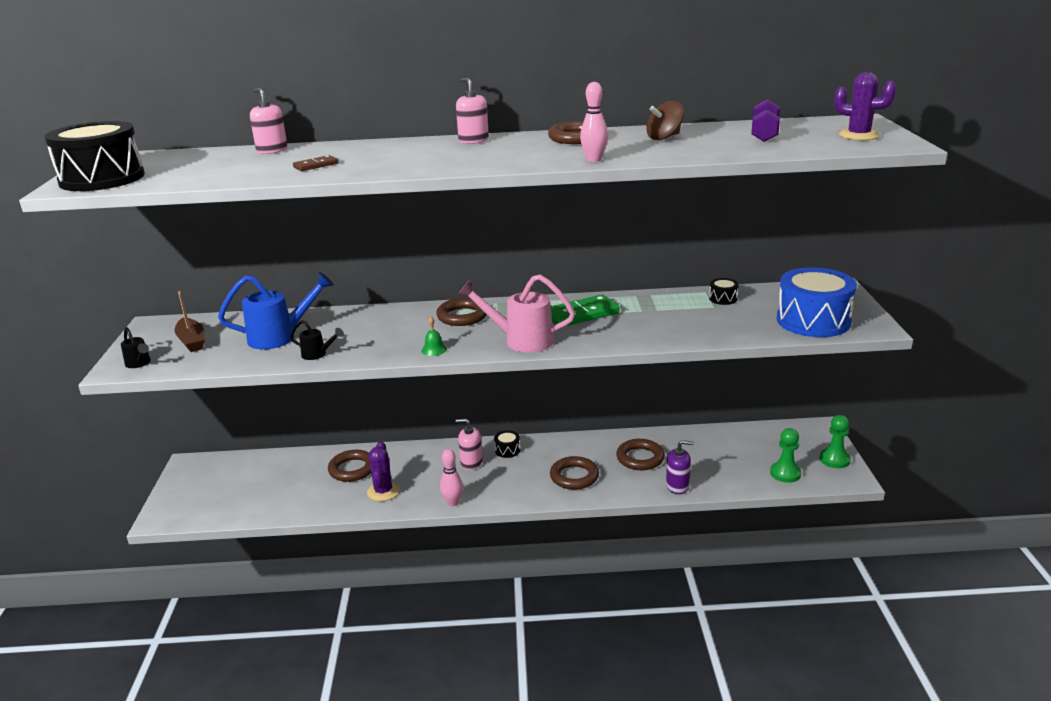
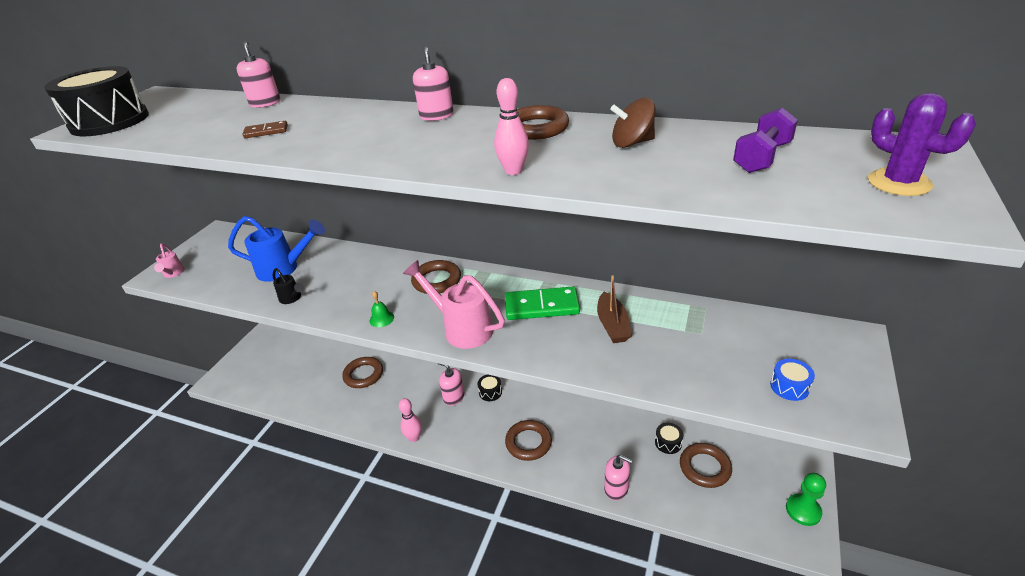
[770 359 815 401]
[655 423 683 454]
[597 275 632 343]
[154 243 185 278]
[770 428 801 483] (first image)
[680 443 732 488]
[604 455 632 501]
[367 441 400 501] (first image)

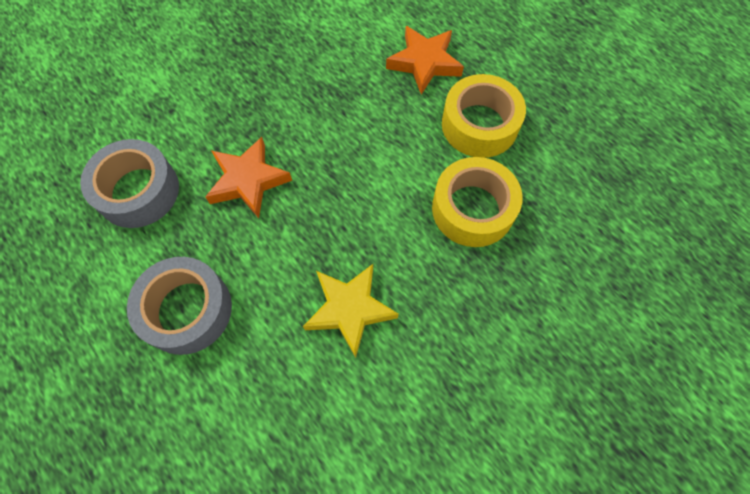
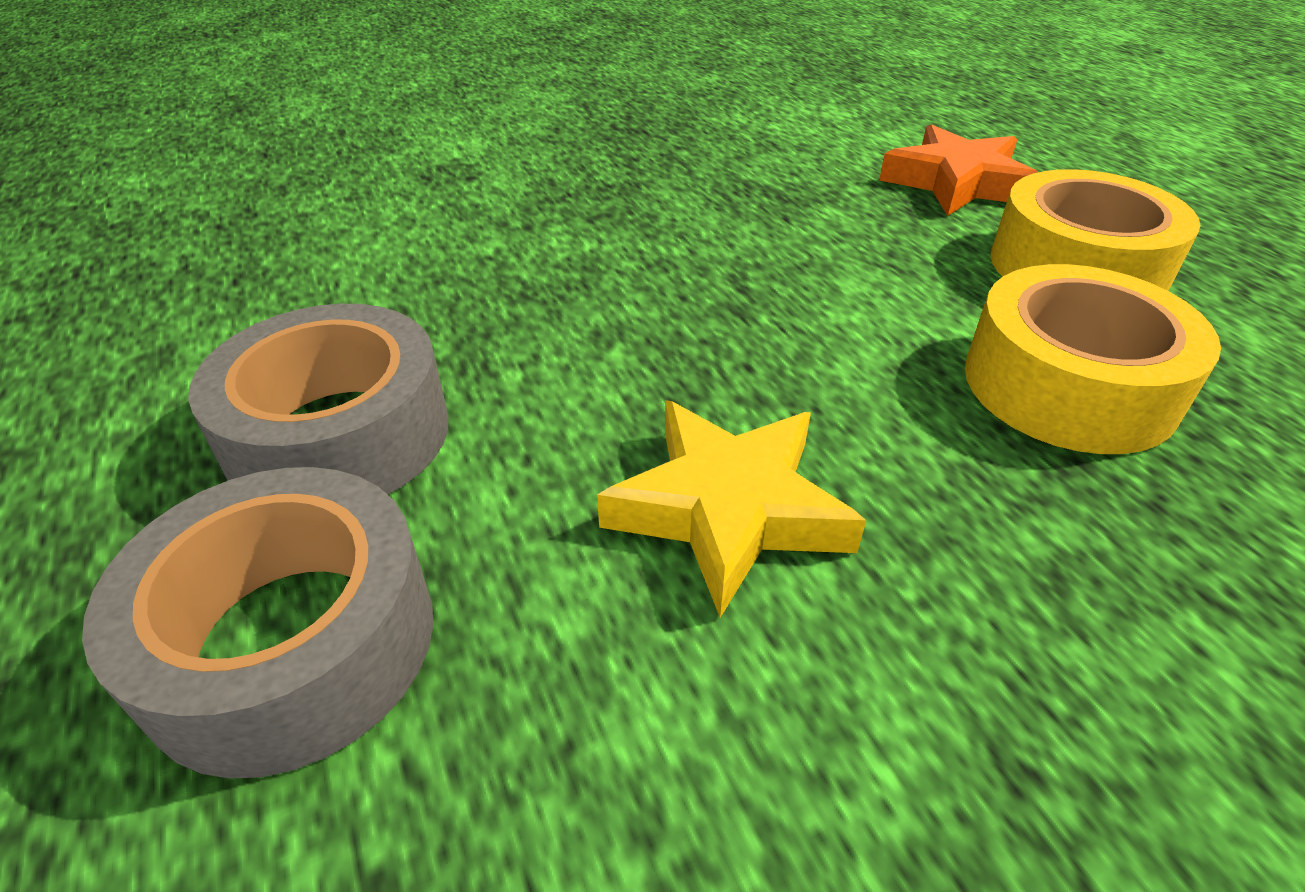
[205 137 292 218] (first image)
[82 467 433 779]

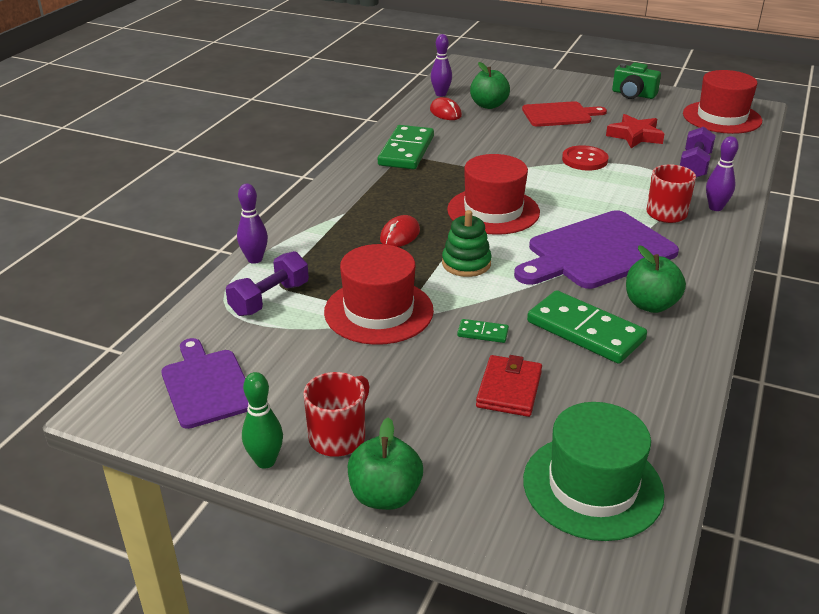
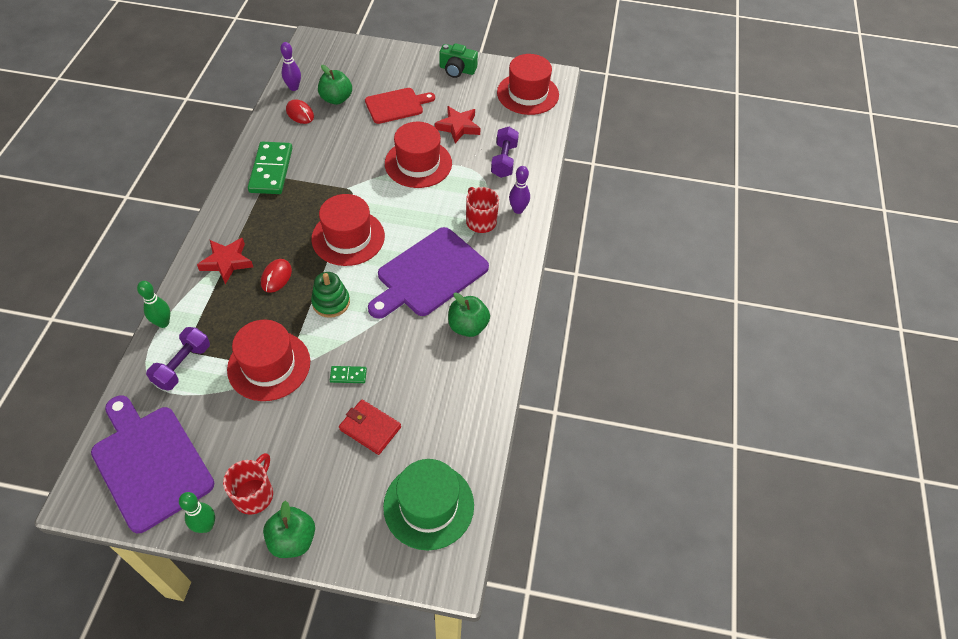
[385 122 452 188]
[137 281 170 328]
[527 290 647 364] (first image)
[91 395 214 533]
[339 399 401 455]
[197 238 253 284]

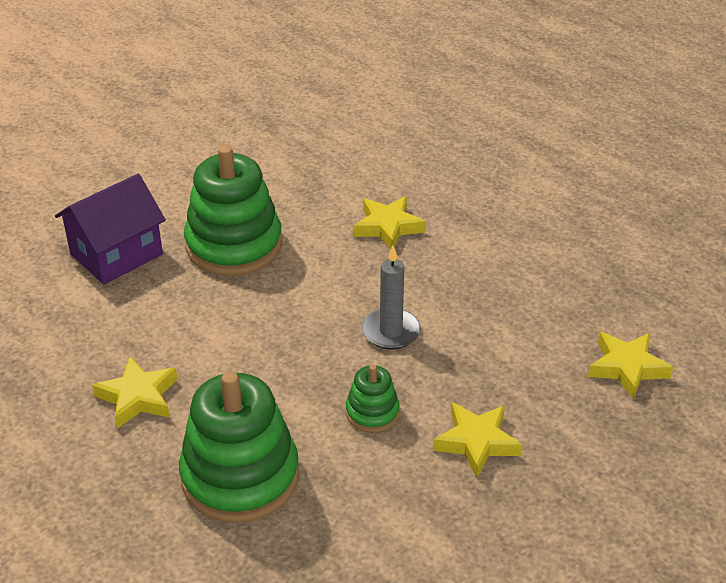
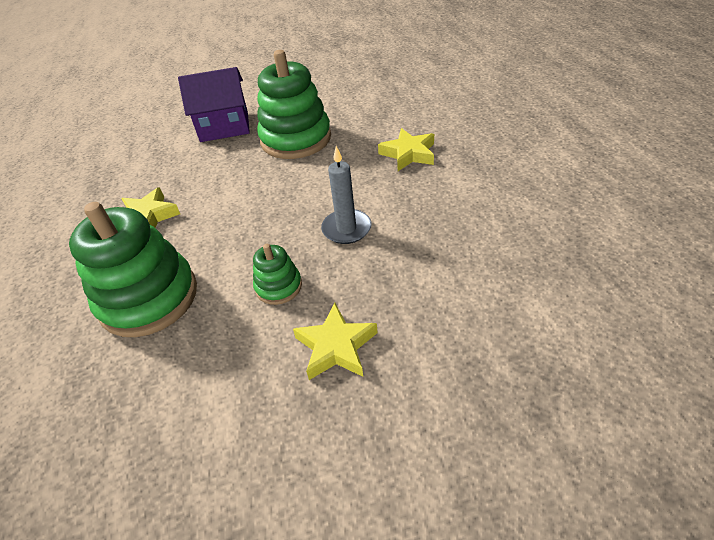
[588 332 673 399] (first image)

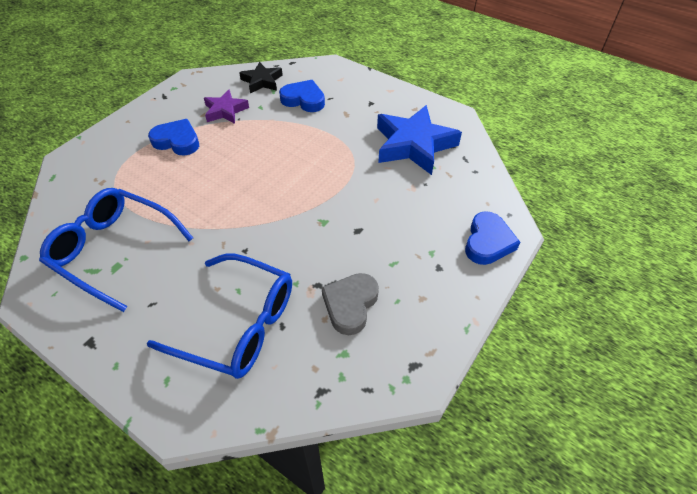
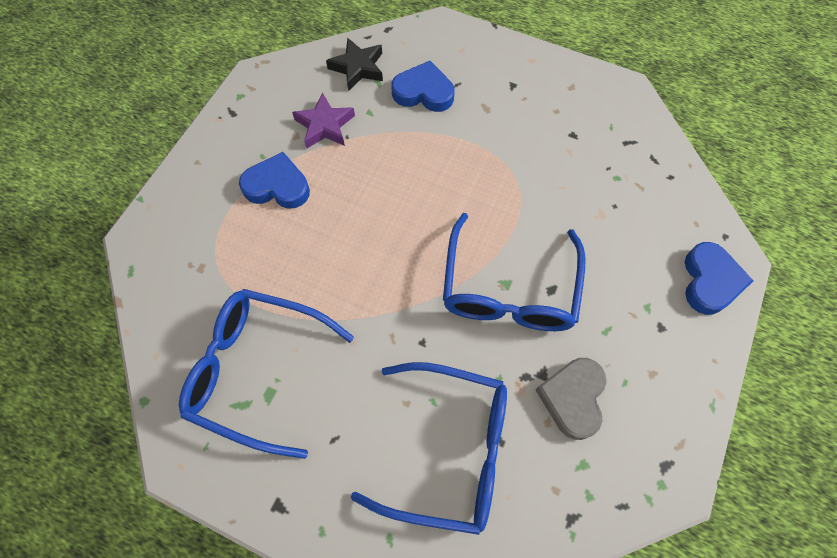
[377 105 462 175] (first image)
[443 213 586 331]

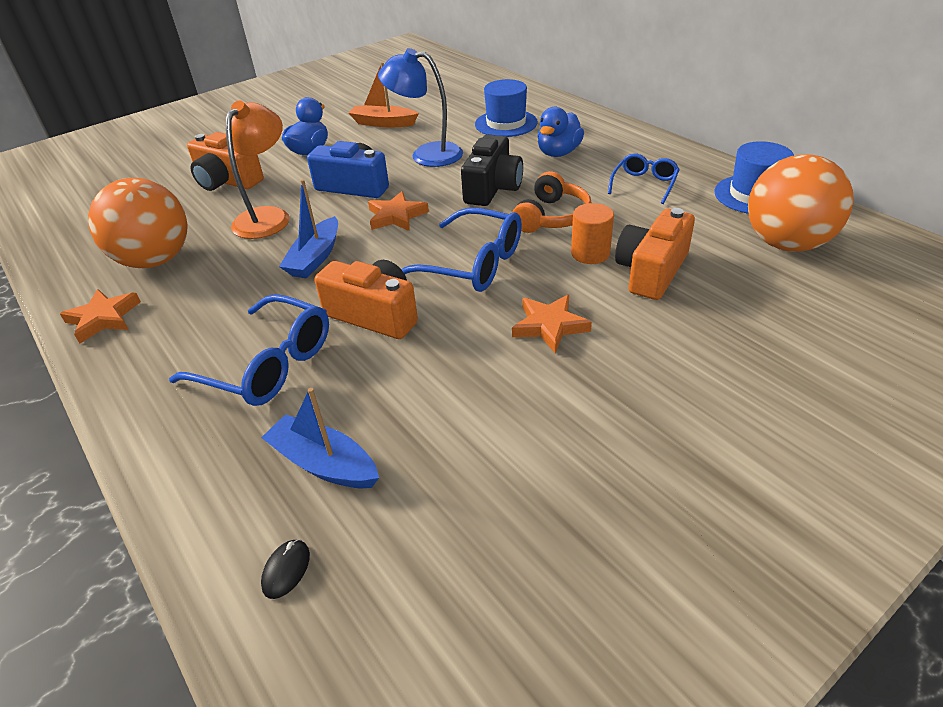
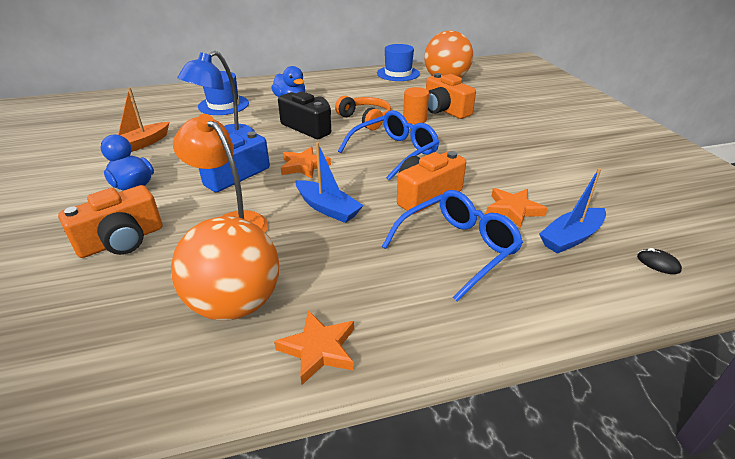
[608 153 680 204] (first image)
[486 188 548 228]

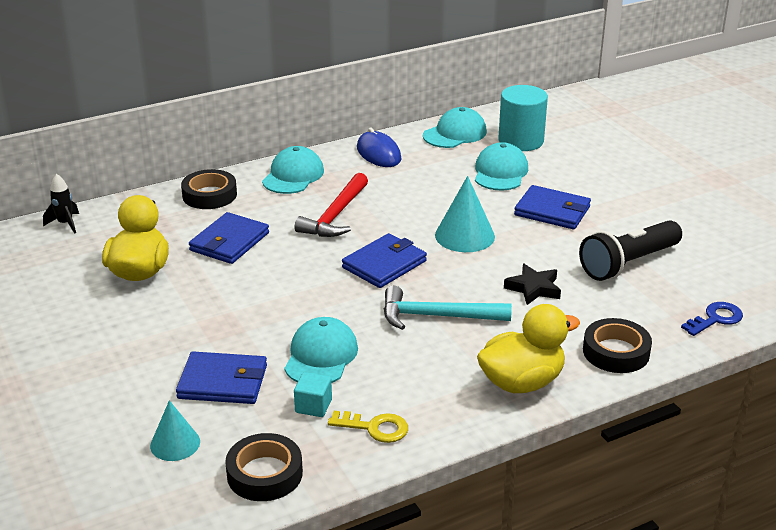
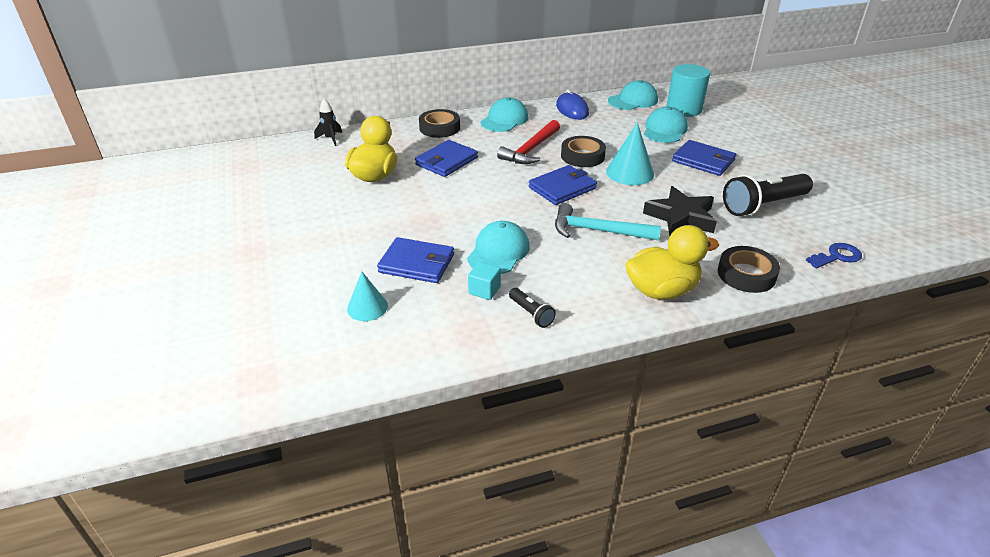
[643 186 717 236]
[509 288 556 328]
[561 136 606 167]

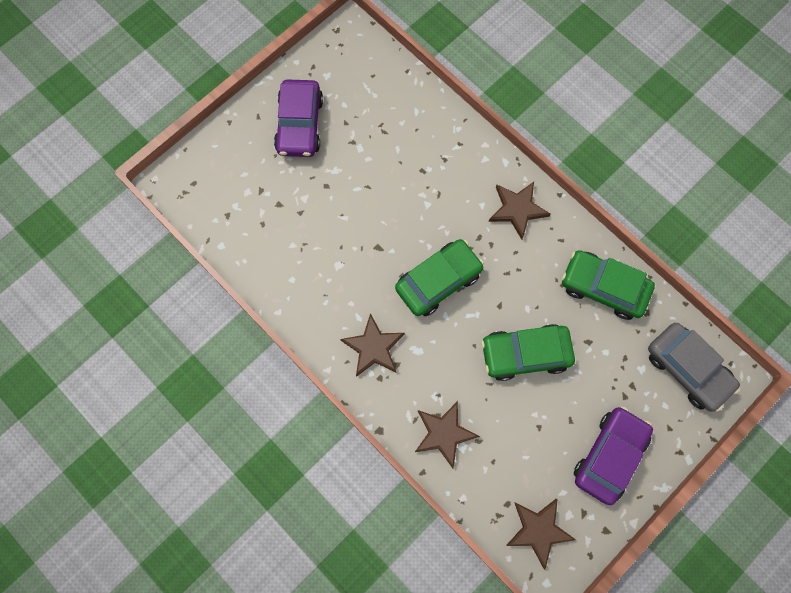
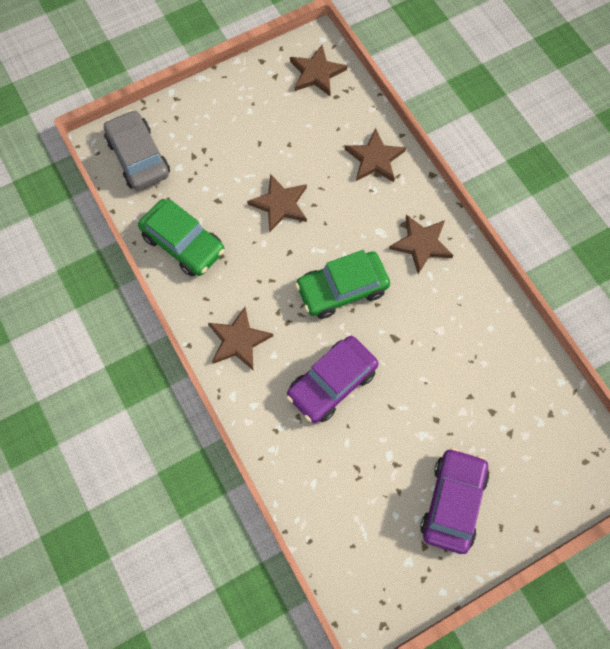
[247 174 307 232]
[287 336 379 423]

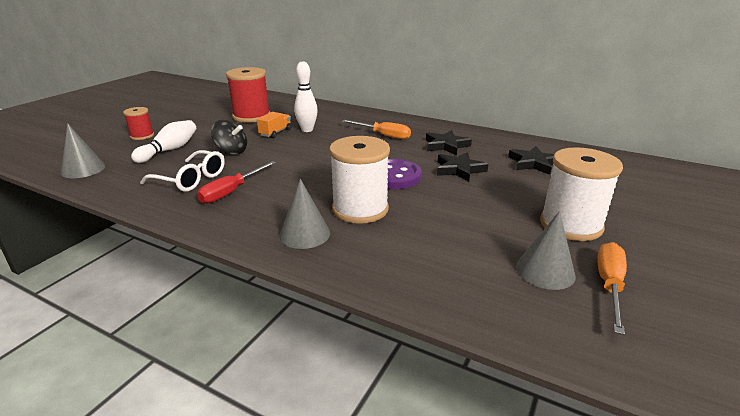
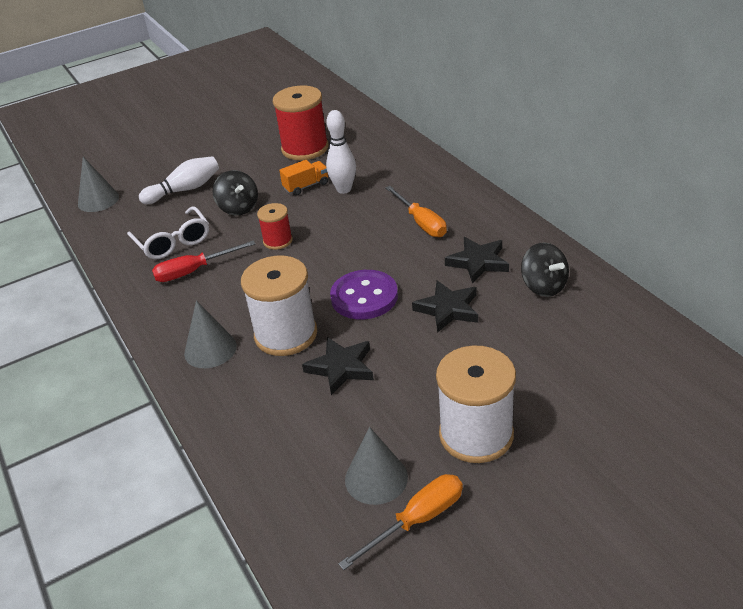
[257 203 293 250]
[302 337 374 395]
[521 243 569 297]

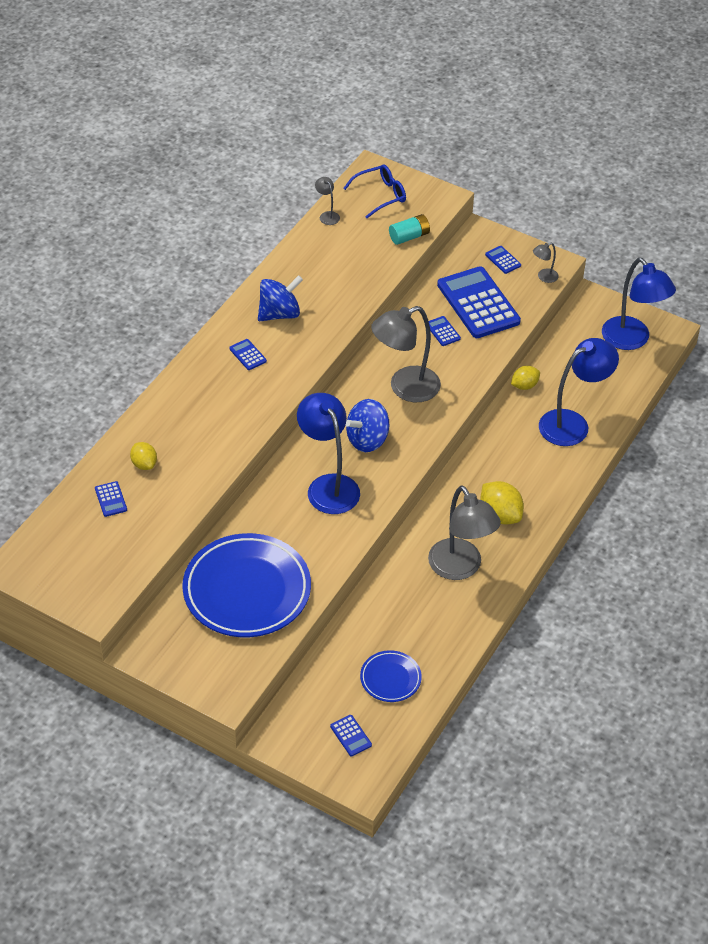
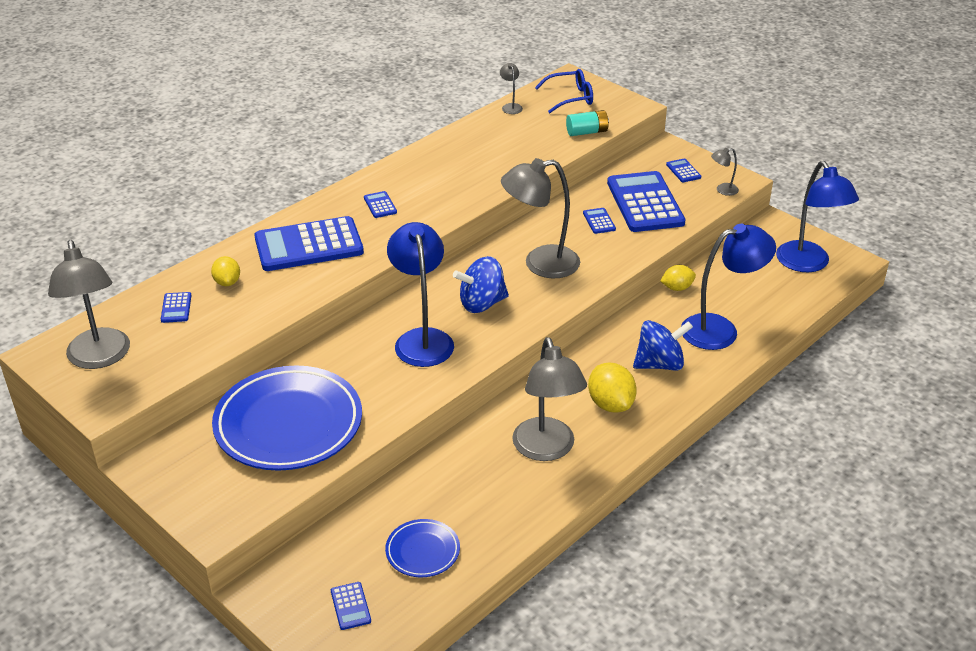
[633 320 693 371]
[254 216 364 271]
[48 240 130 369]

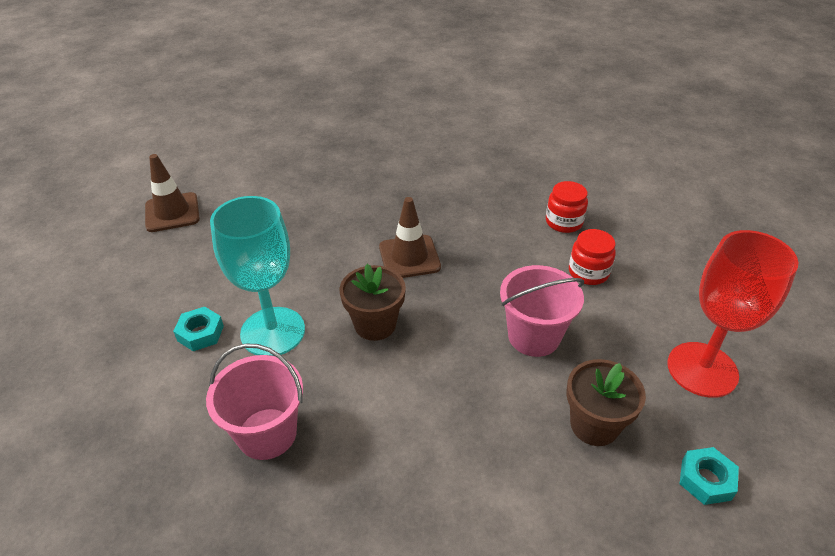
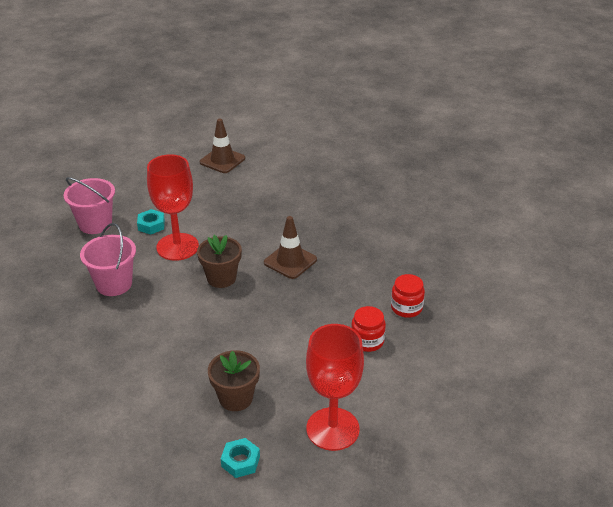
[147 154 199 261]
[64 177 115 234]

